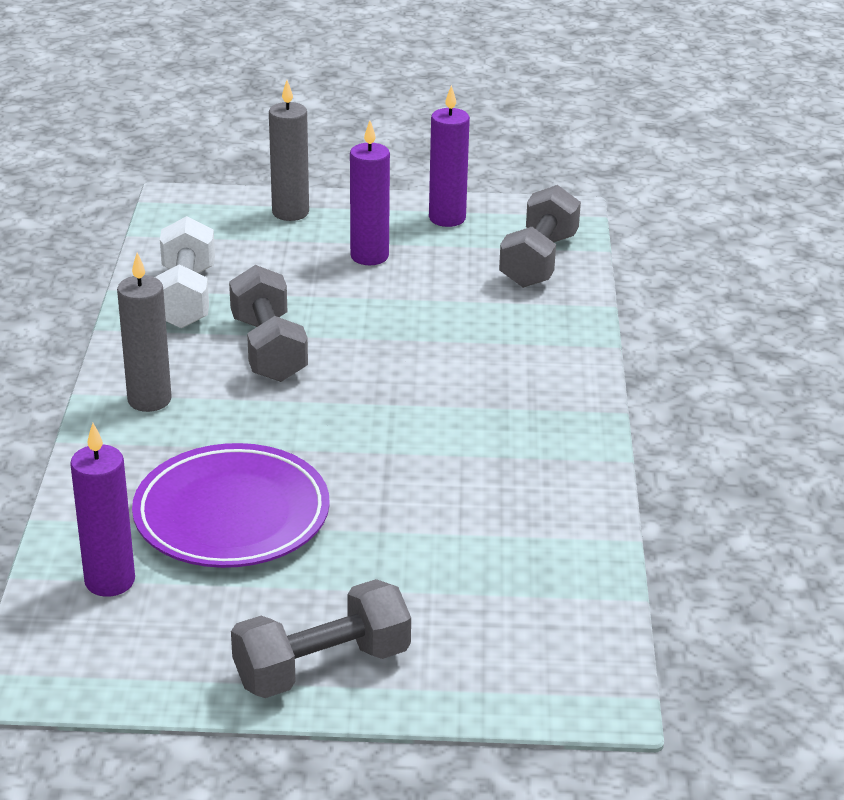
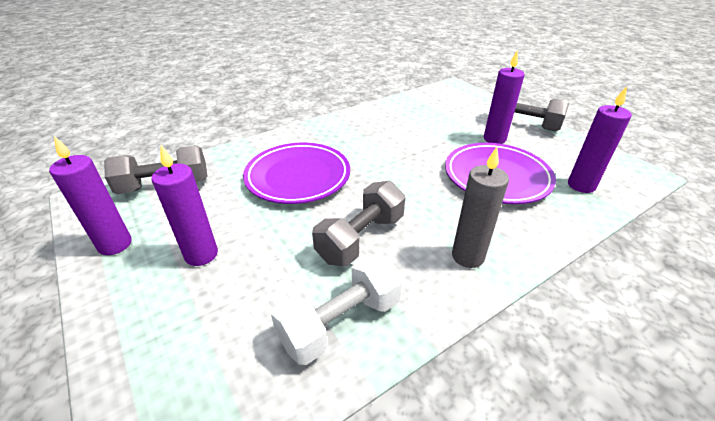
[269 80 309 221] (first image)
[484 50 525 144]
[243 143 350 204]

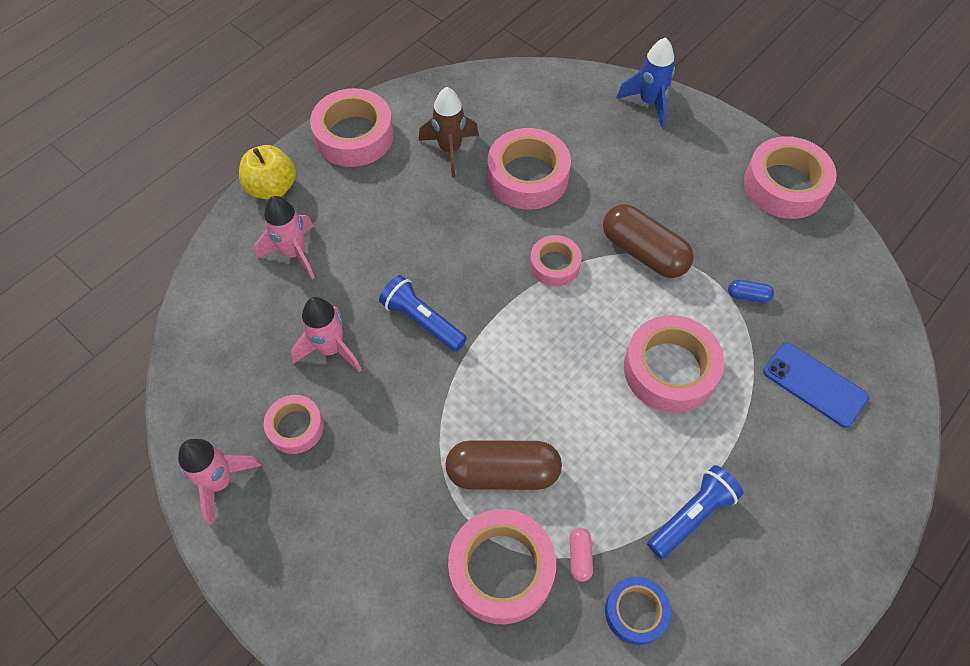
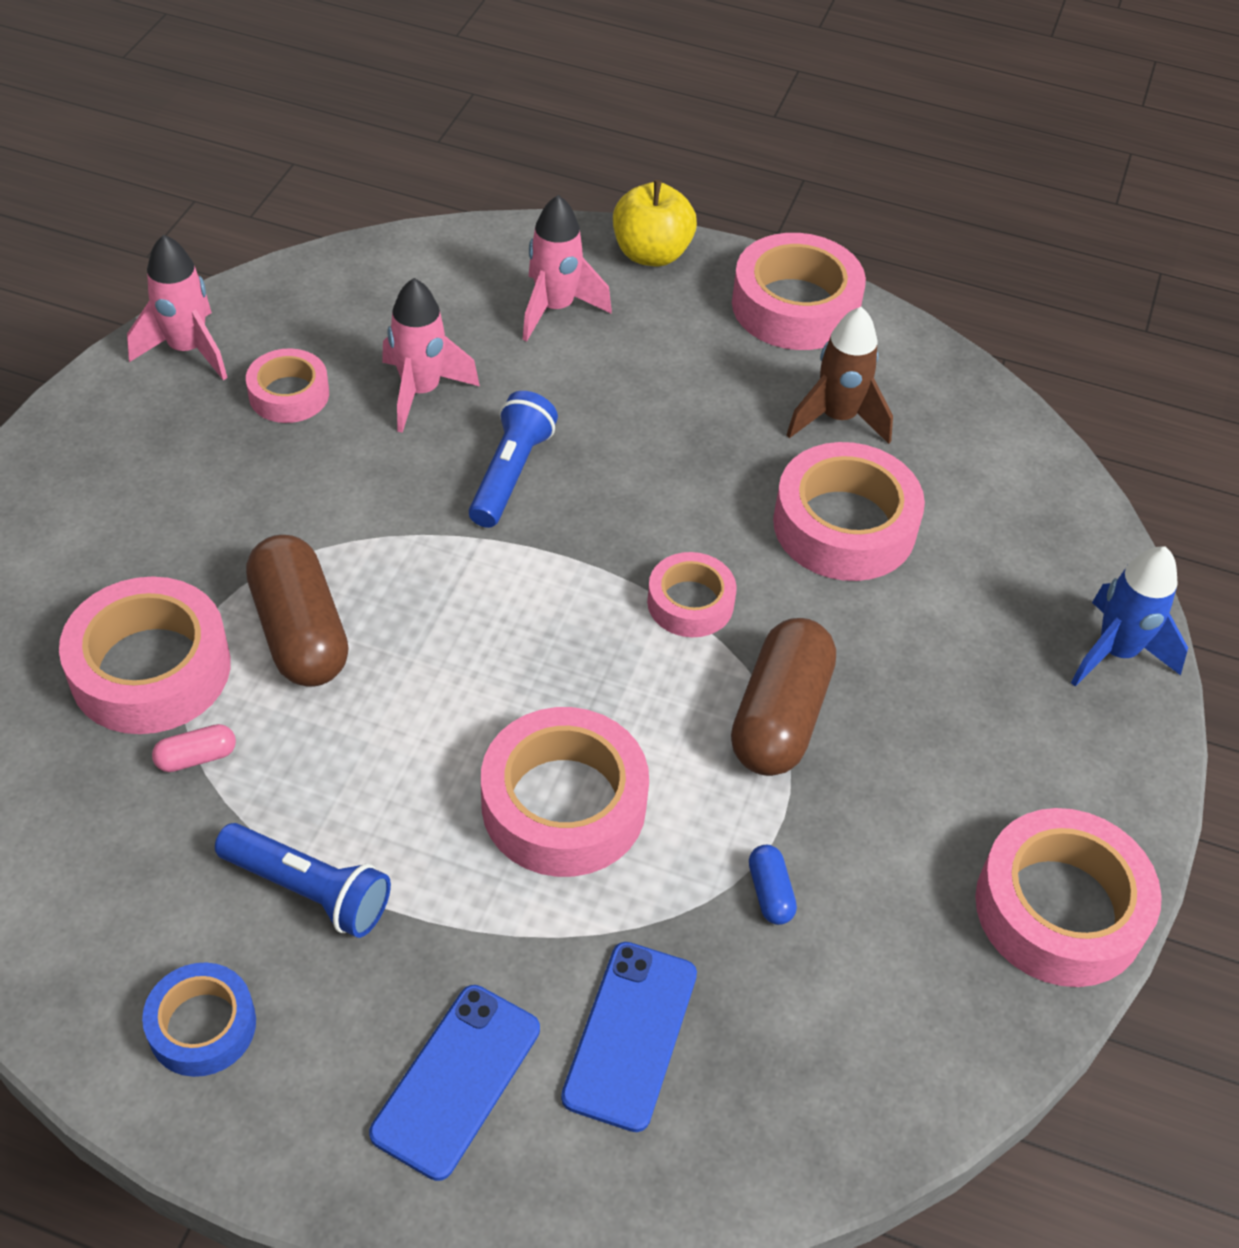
[142 963 256 1077]
[369 985 540 1181]

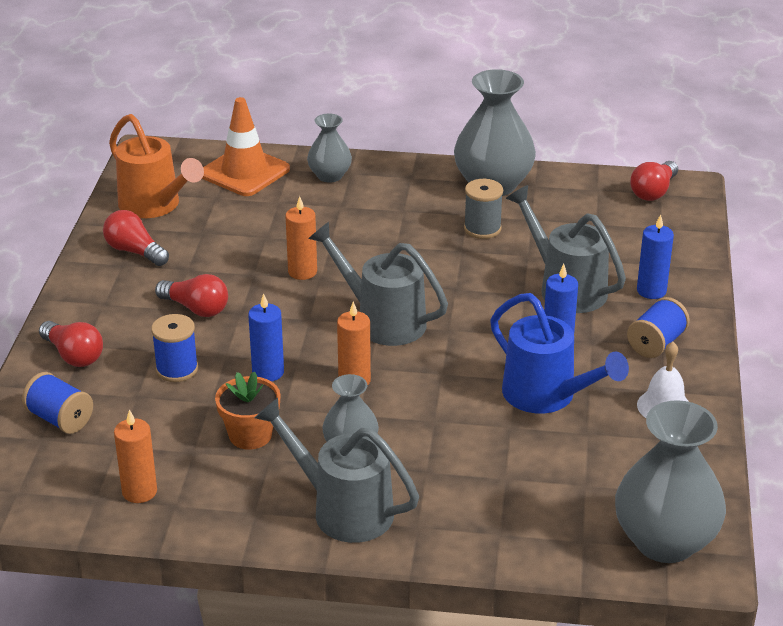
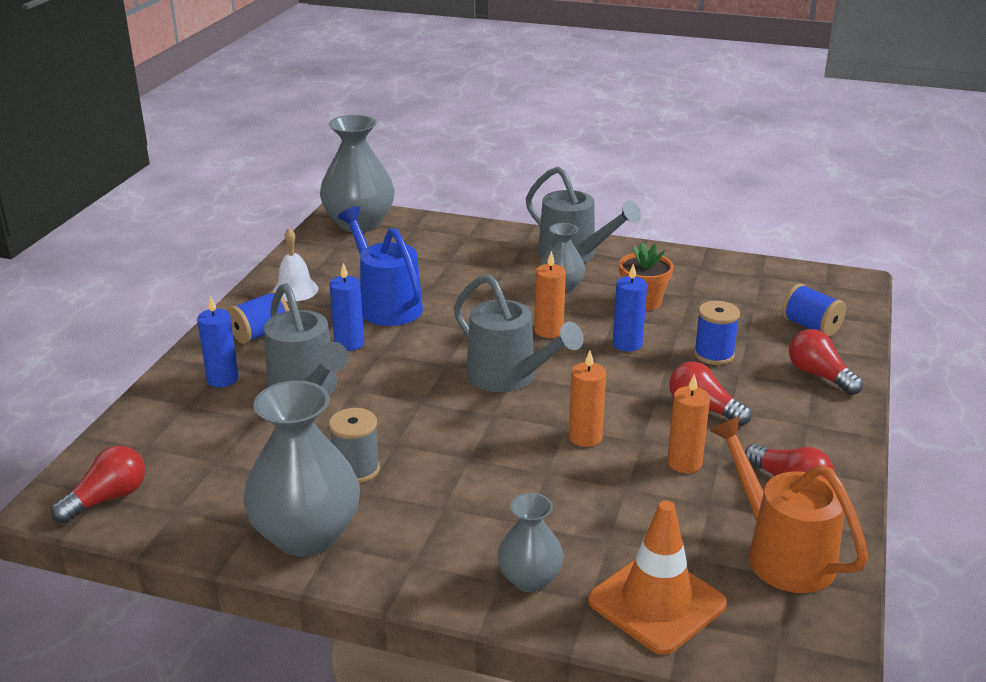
[667 374 710 473]

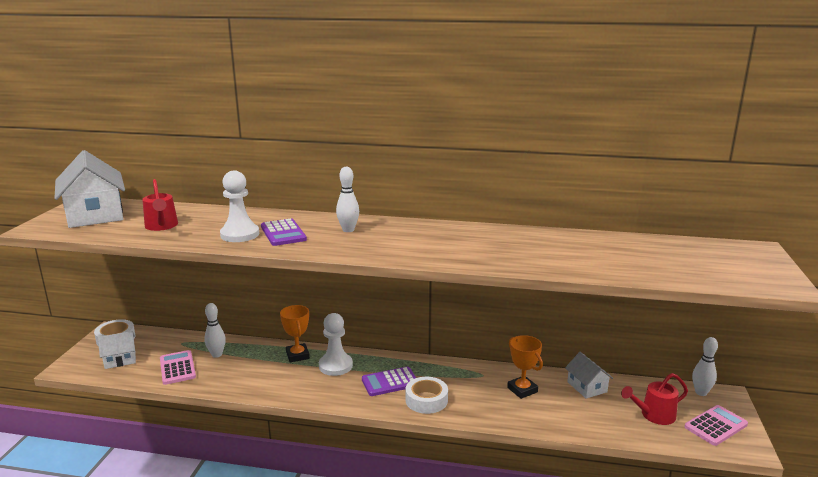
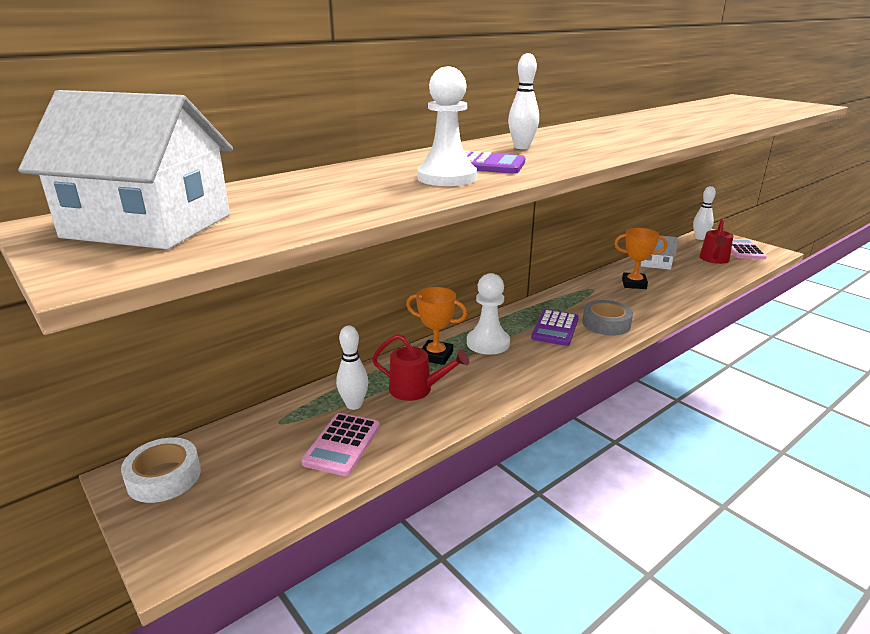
[372 334 469 401]
[98 331 136 369] (first image)
[301 413 380 476]
[582 300 633 336]

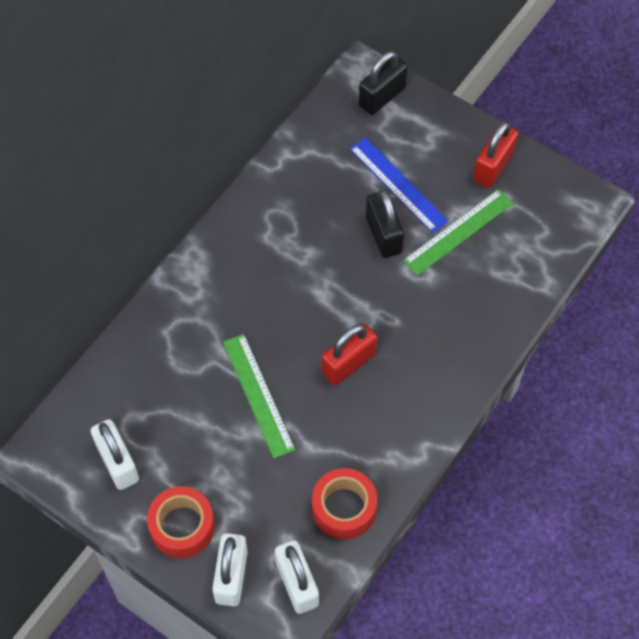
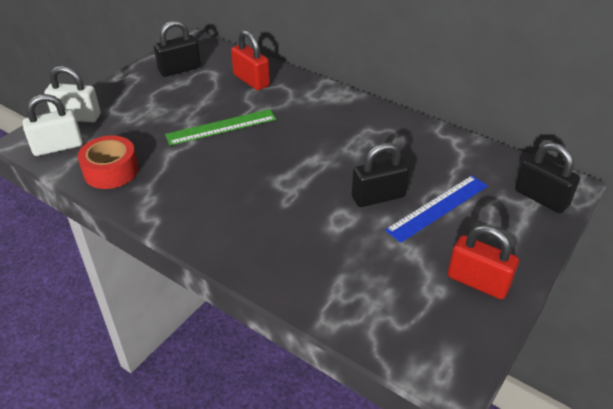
[403 189 513 276] (first image)
[231 30 270 90]
[154 20 201 77]
[147 486 215 558] (first image)

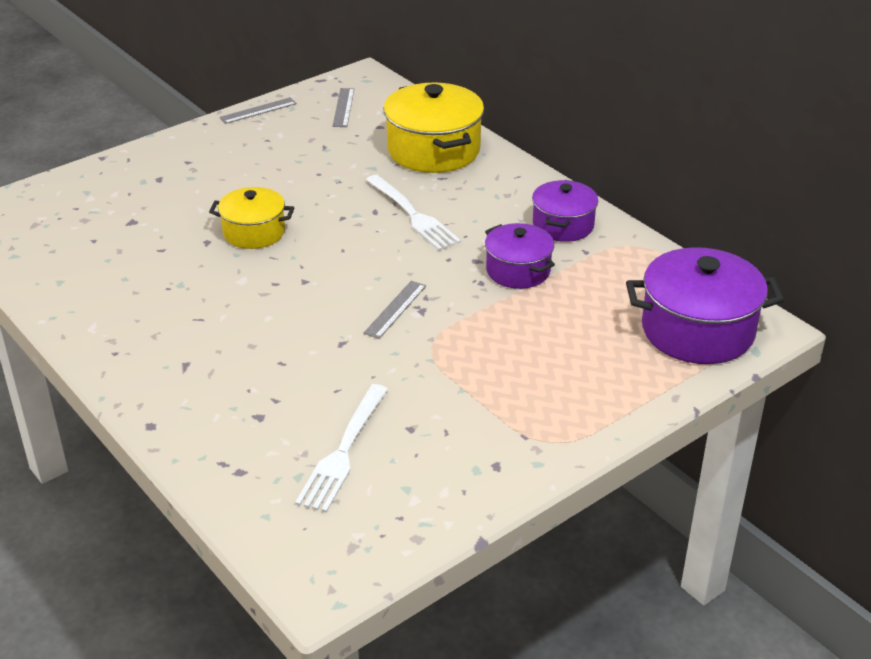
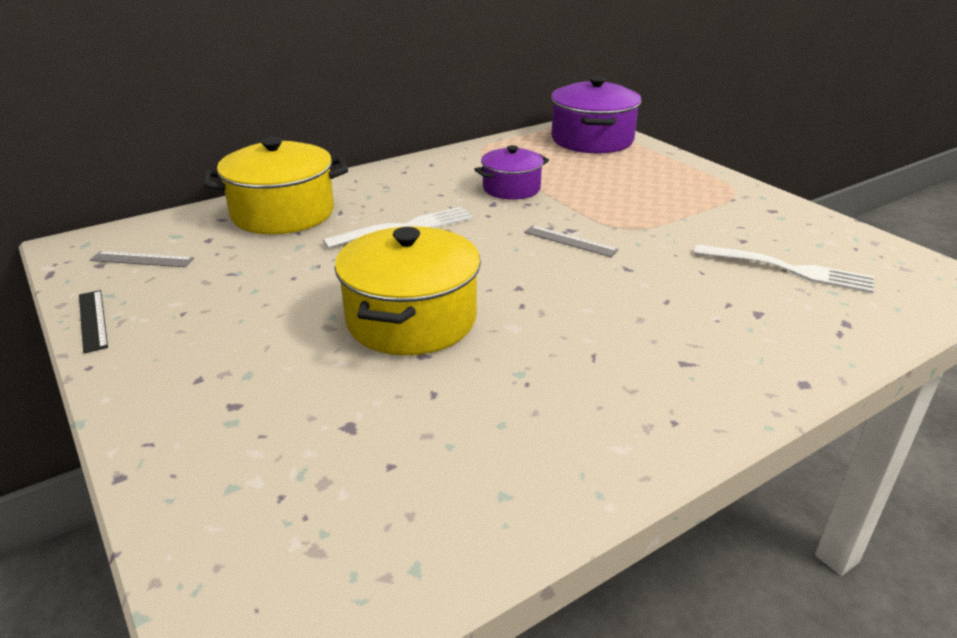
[79 290 108 353]
[532 180 598 242] (first image)
[335 226 481 355]

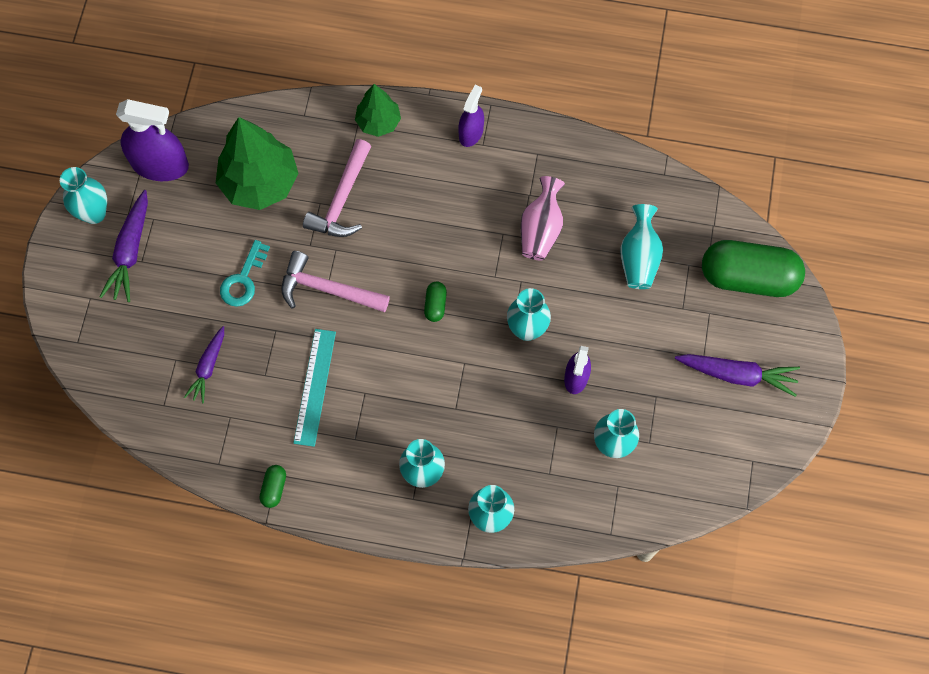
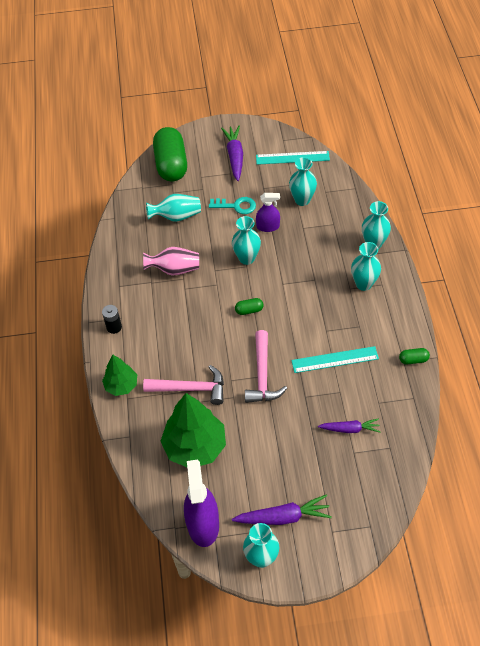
[102 305 122 334]
[209 197 256 214]
[256 151 330 165]

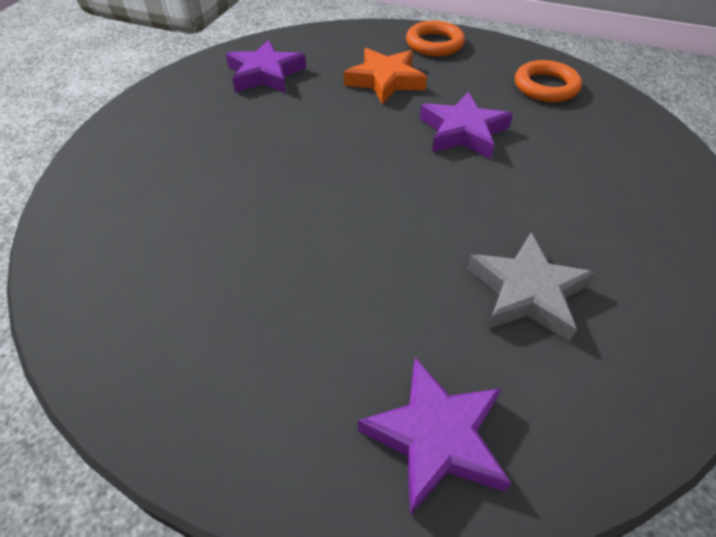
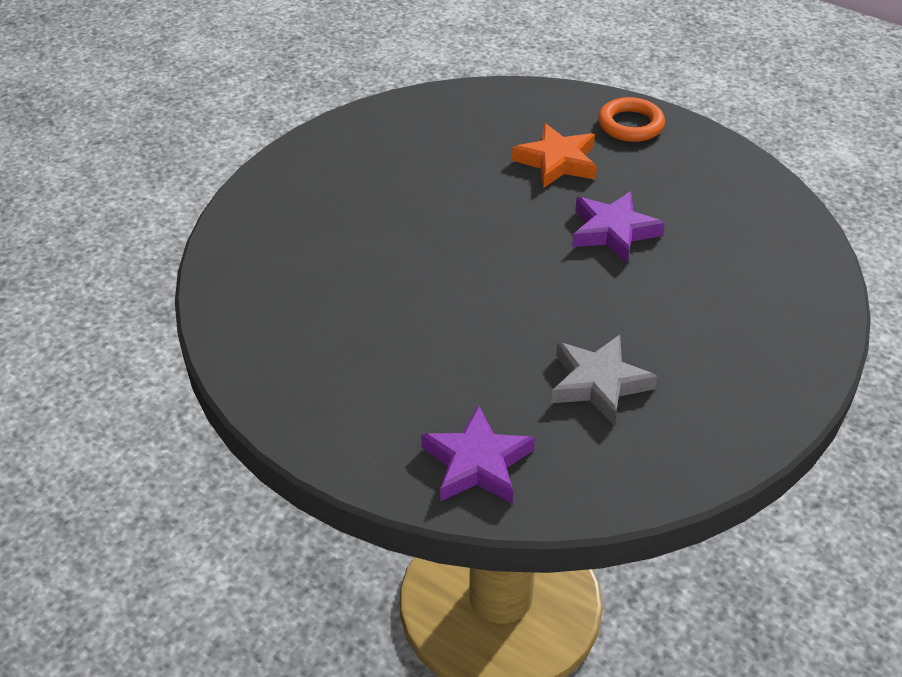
[226 40 306 93] (first image)
[515 60 582 102] (first image)

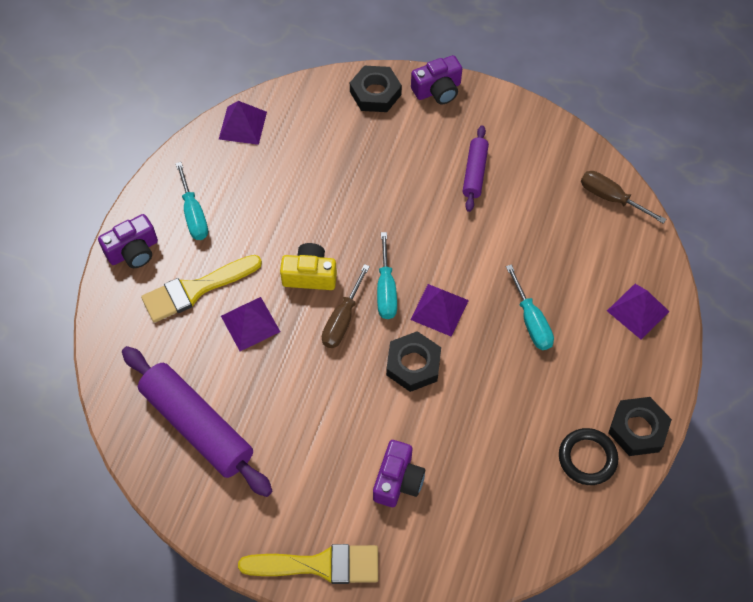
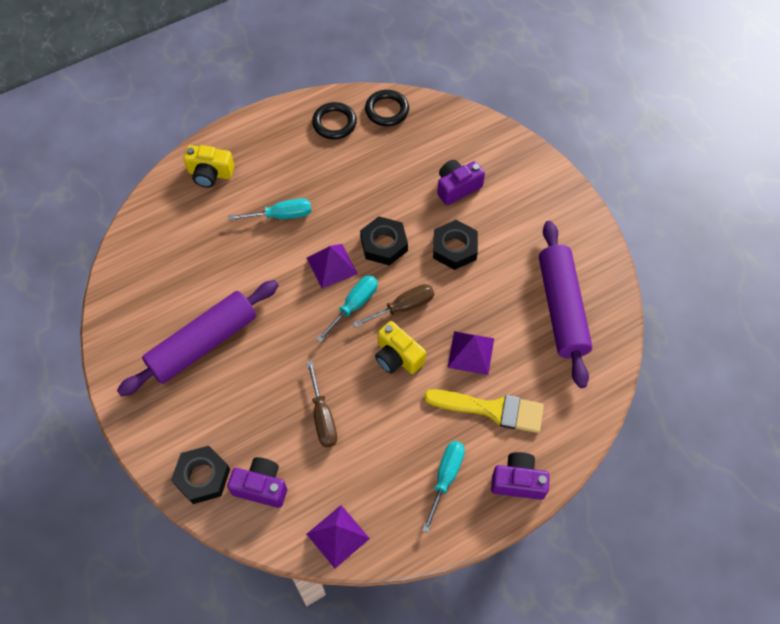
[227 457 287 508]
[117 280 279 397]
[307 361 337 447]
[228 198 311 221]
[184 145 234 188]
[433 220 478 270]
[238 544 378 584] (first image)
[365 90 409 126]

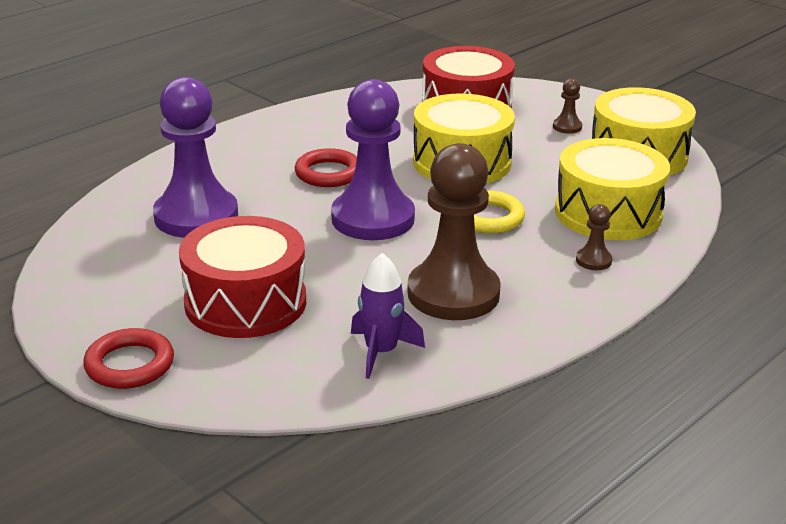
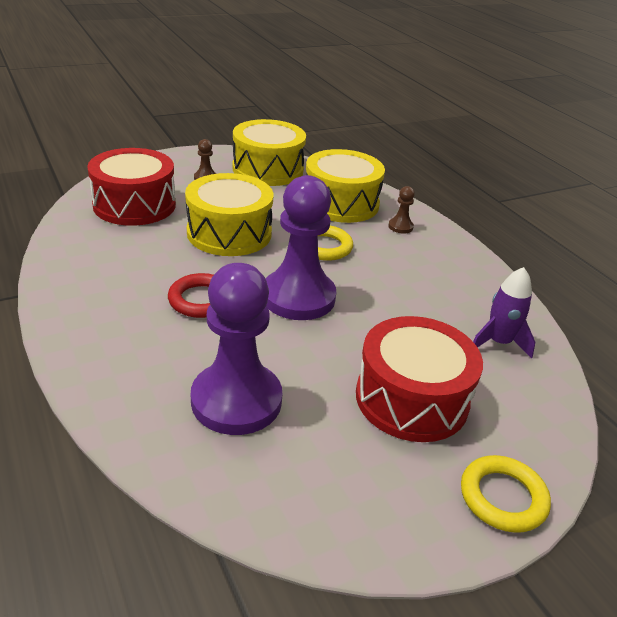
[407 143 501 320] (first image)
[461 455 551 533]

